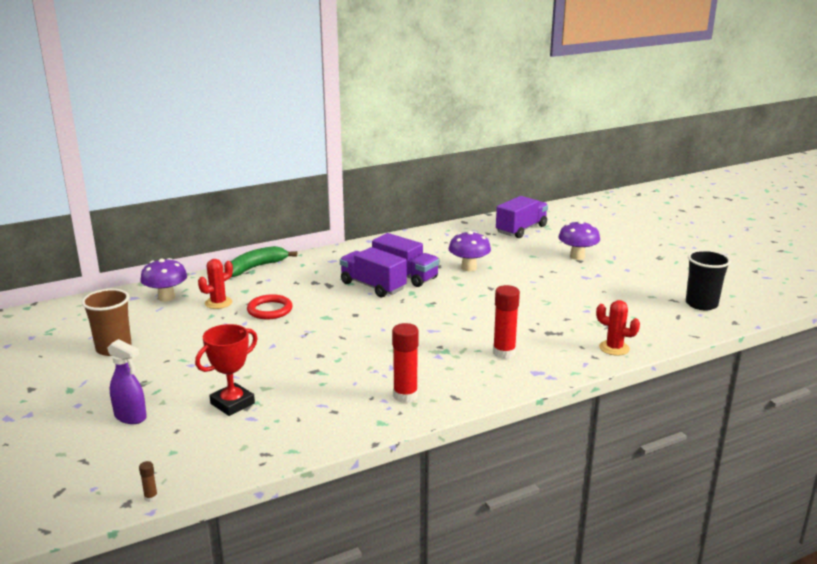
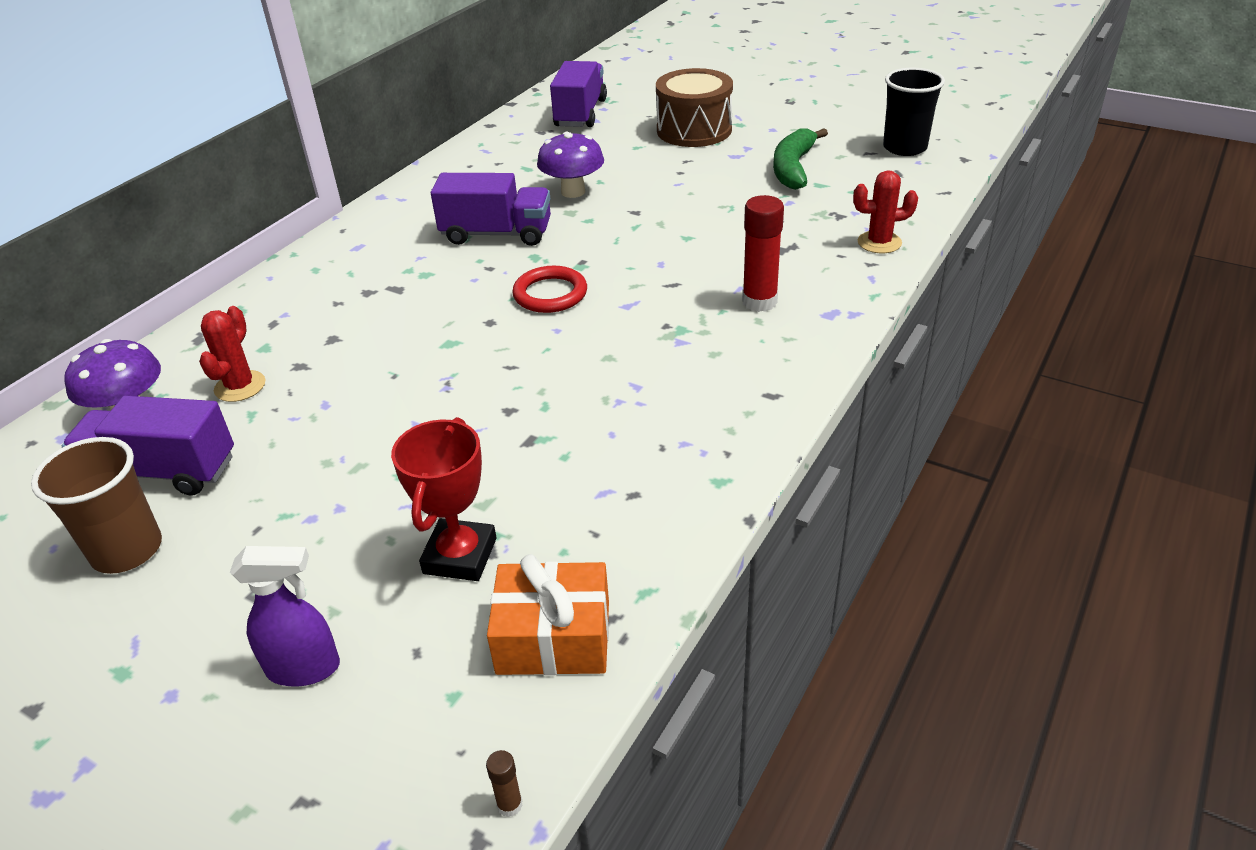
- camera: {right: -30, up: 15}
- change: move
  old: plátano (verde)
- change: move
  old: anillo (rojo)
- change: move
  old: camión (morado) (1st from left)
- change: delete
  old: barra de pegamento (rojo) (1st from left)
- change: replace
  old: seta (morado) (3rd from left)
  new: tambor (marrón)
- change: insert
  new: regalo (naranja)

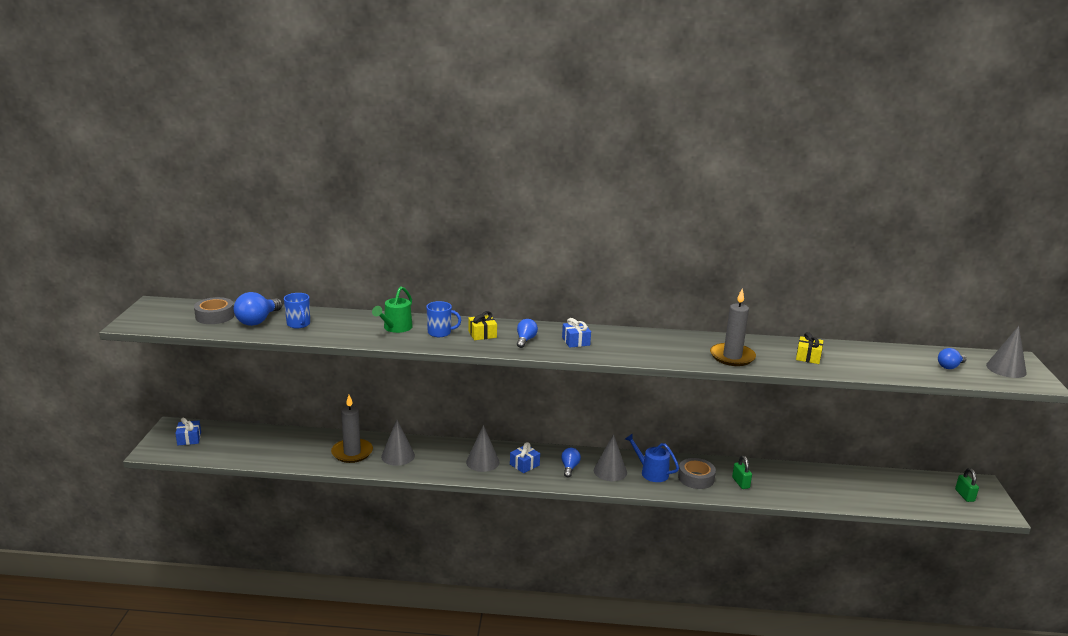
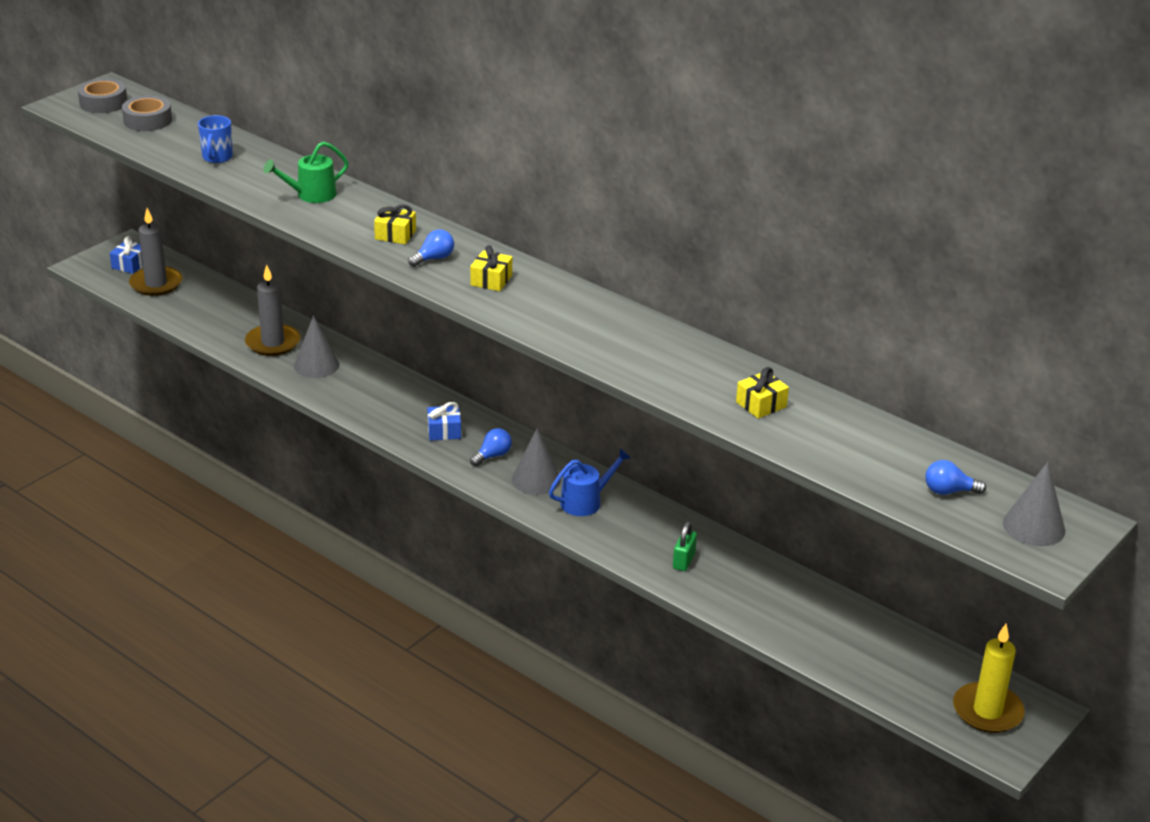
- camera: {right: 35, up: 10}
- change: delete
  old: bombilla (azul) (1st from left)
- change: delete
  old: taza (azul) (2nd from left)
- change: delete
  old: cono (gris) (2nd from left)
- change: recolor
  old: regalo (azul) (3rd from left)
  new: regalo (amarillo) (2nd from left)
- change: rotate
  old: regadera (azul)
  degrees: 75
- change: move
  old: cinta adhesiva (gris) (2nd from left in the first image)
  new: cinta adhesiva (gris) (1st from left)
- change: move
  old: vela (gris) (2nd from left in the first image)
  new: vela (gris) (1st from left)
- change: replace
  old: candado (verde) (2nd from left)
  new: vela (amarillo)

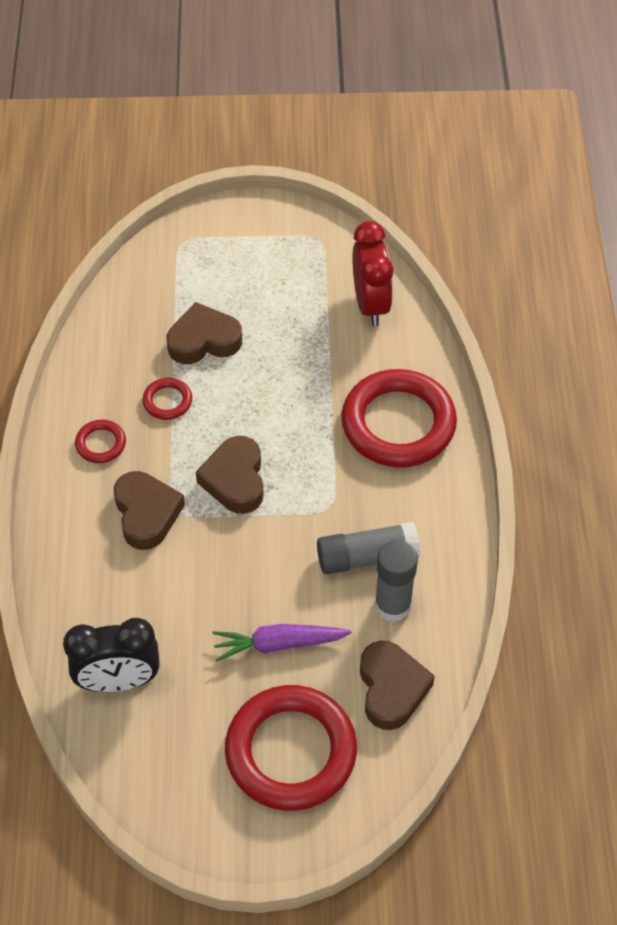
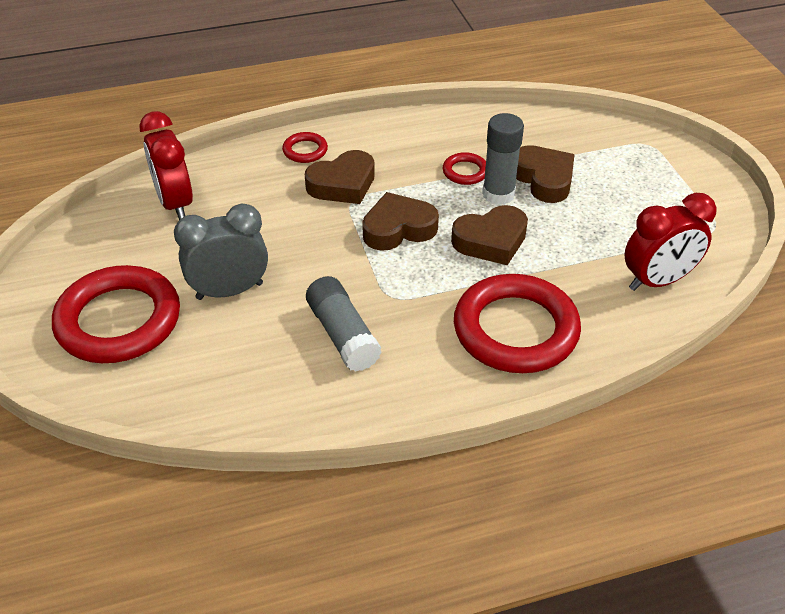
- camera: {right: 75, up: -10}
- change: recolor
  old: despertador (negro)
  new: despertador (rojo) (1st from left)
- change: move
  old: anillo (rojo) (1st from left in the first image)
  new: anillo (rojo) (2nd from left)
- change: replace
  old: zanahoria (morado)
  new: despertador (gris)
- change: move
  old: corazón (marrón) (4th from left in the first image)
  new: corazón (marrón) (3rd from left)
- change: move
  old: barra de pegamento (gris) (2nd from left)

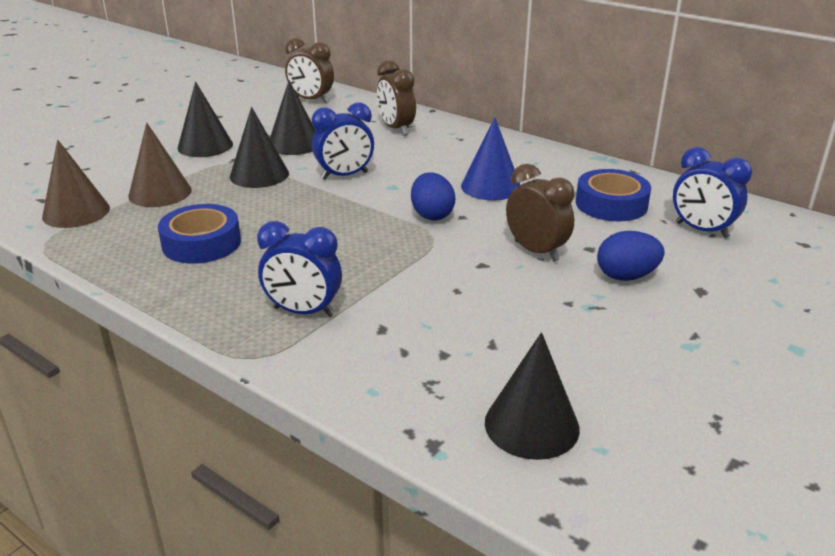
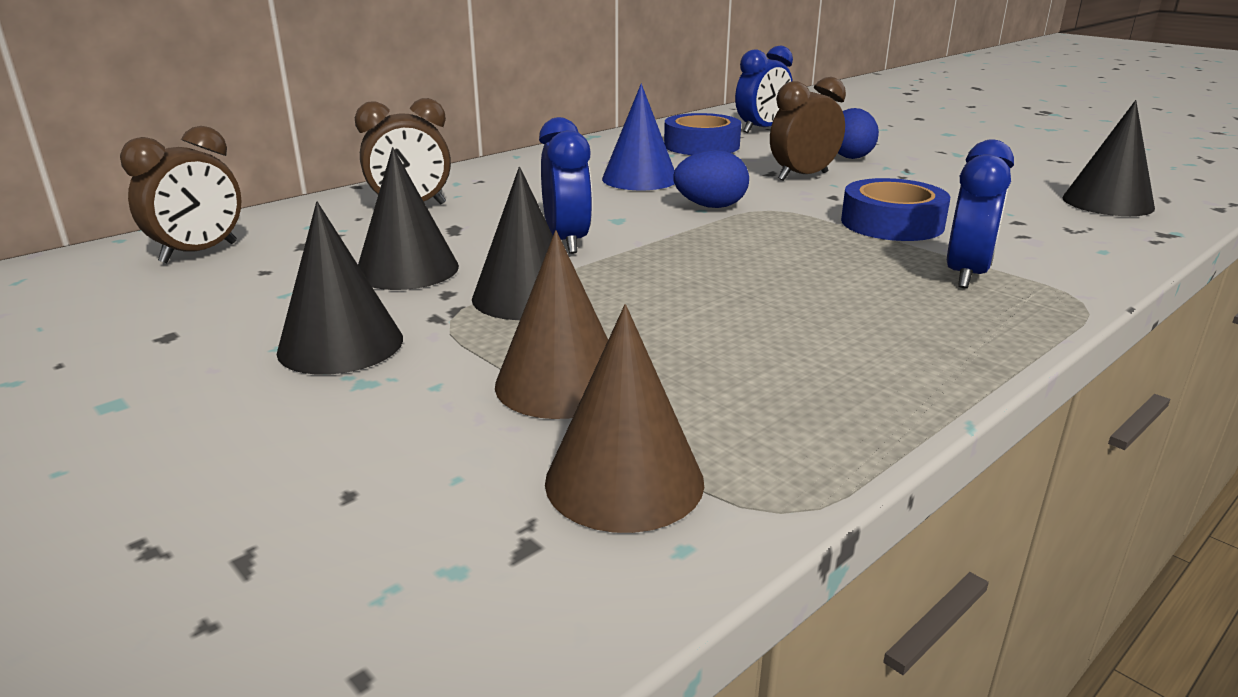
- camera: {right: -80, up: -5}
- change: move
  old: cinta adhesiva (azul) (1st from left in the first image)
  new: cinta adhesiva (azul) (2nd from left)

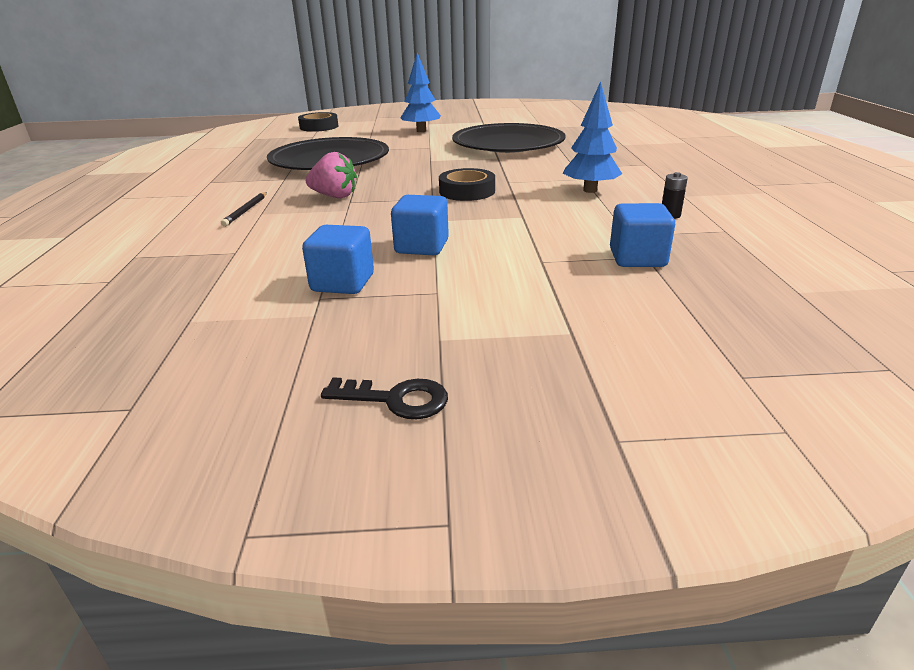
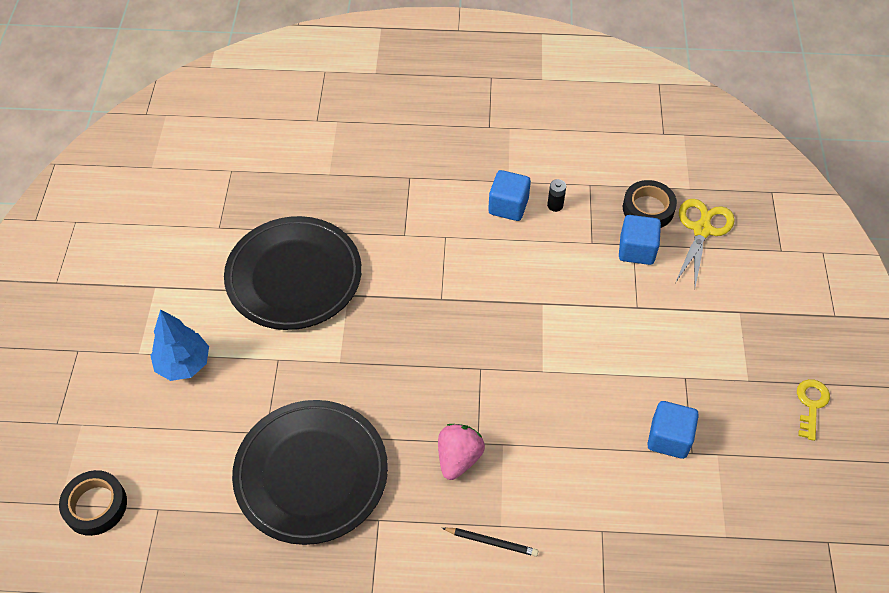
- camera: {right: -85, up: 25}
- change: recolor
  old: llave (negro)
  new: llave (amarillo)
- change: move
  old: cubo (azul) (2nd from left in the first image)
  new: cubo (azul) (1st from left)
- change: move
  old: cinta adhesiva (negro) (2nd from left)
- change: delete
  old: árbol (azul) (2nd from left)
- change: insert
  new: tijeras (amarillo)

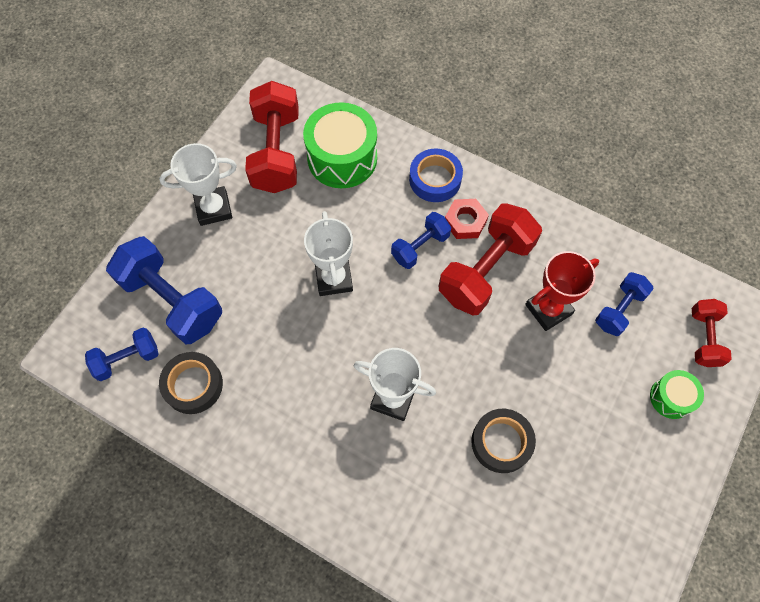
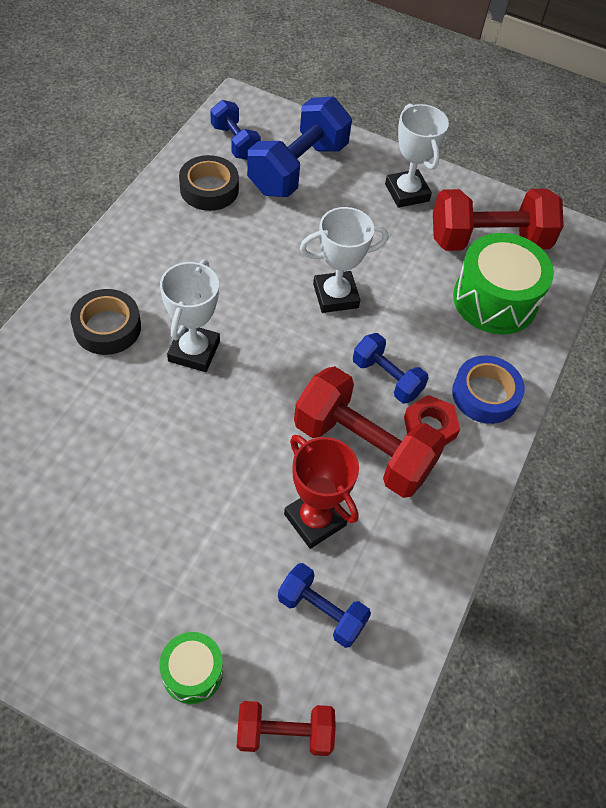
- camera: {right: 80, up: -10}
- change: move
  old: cinta adhesiva (negro) (2nd from left in the first image)
  new: cinta adhesiva (negro) (1st from left)

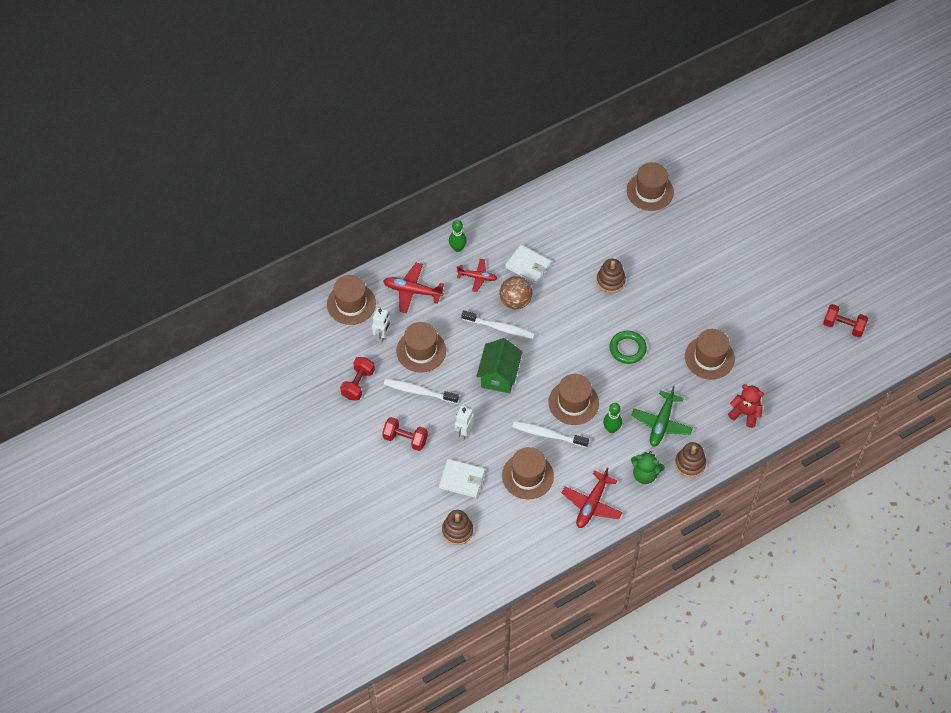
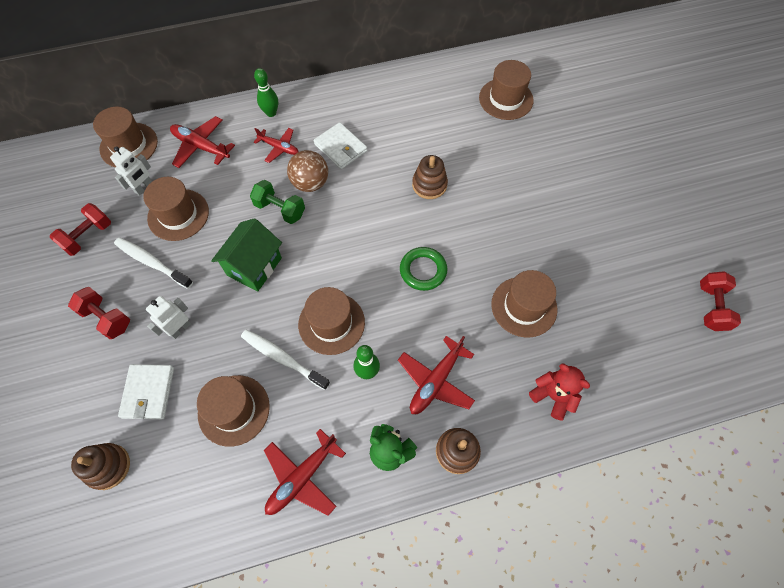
- camera: {right: 15, up: 5}
- change: rotate
  old: cartera (blanco) (1st from left)
  degrees: 60
- change: replace
  old: cepillo de dientes (blanco) (2nd from left)
  new: mancuerna (verde)
- change: recolor
  old: avión (verde)
  new: avión (rojo) (4th from left)
- change: rotate
  old: mancuerna (rojo) (3rd from left)
  degrees: 60

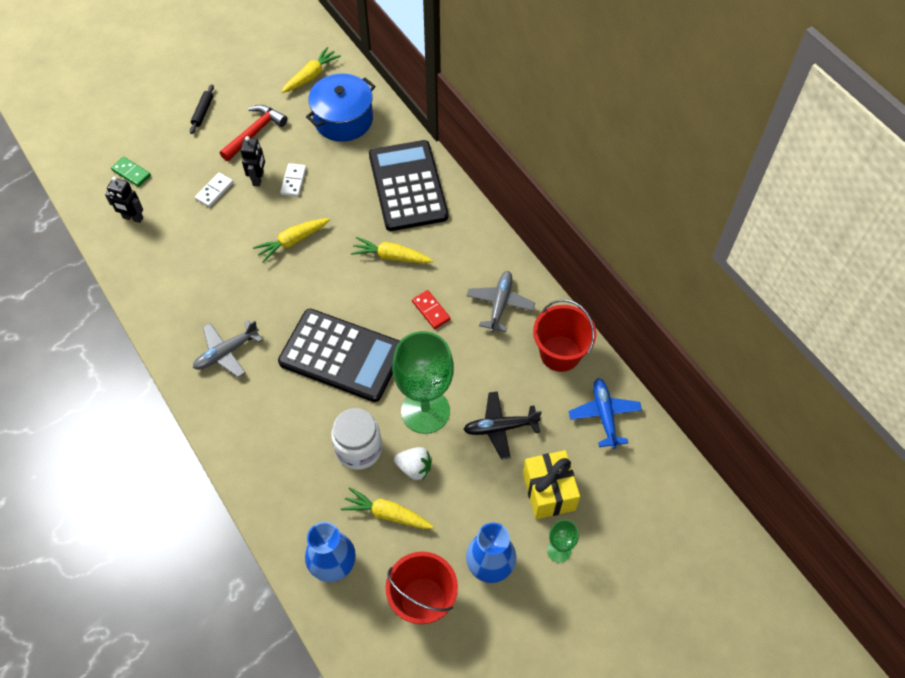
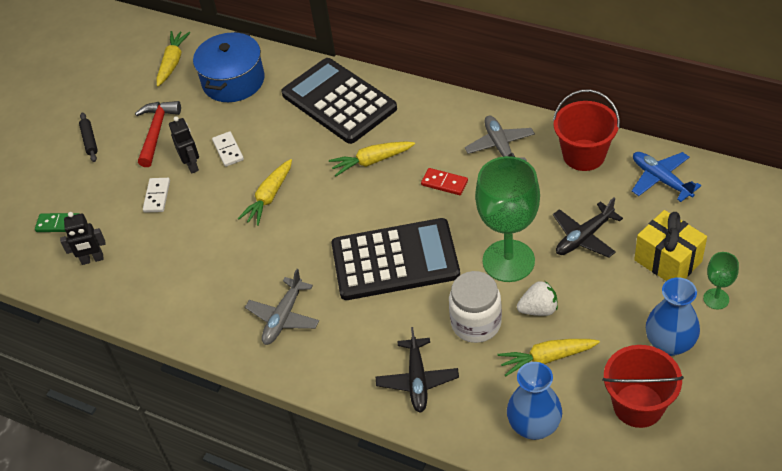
- camera: {right: -25, up: -10}
- change: insert
  new: avión (negro) (1st from left)

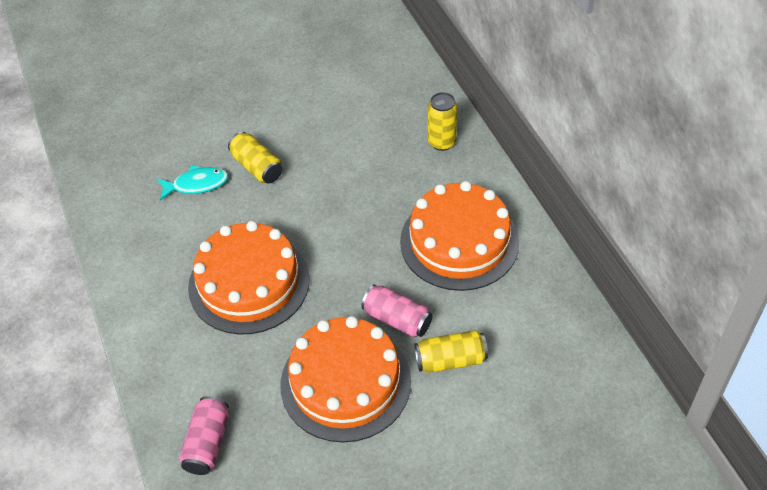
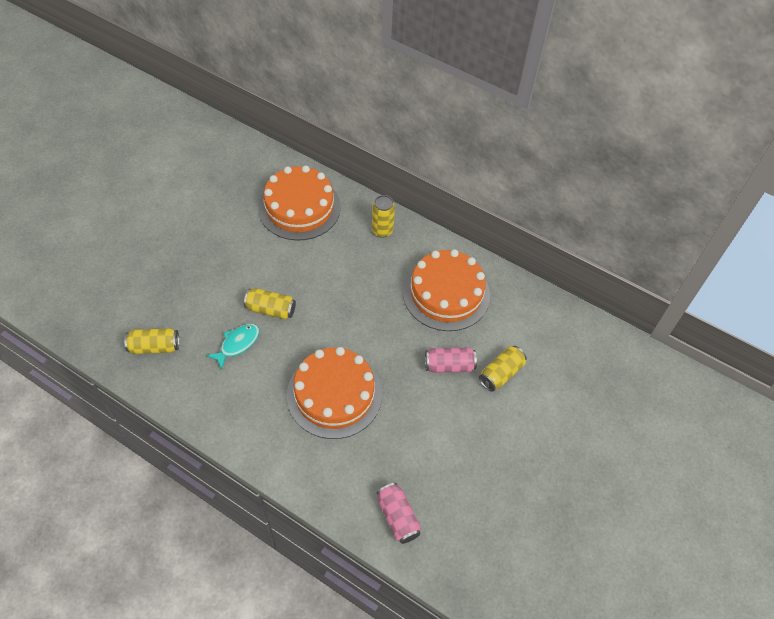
- camera: {right: -40, up: 5}
- change: move
  old: tarta (naranja) (2nd from left in the first image)
  new: tarta (naranja) (1st from left)
- change: insert
  new: lata (amarillo) (1st from left)

